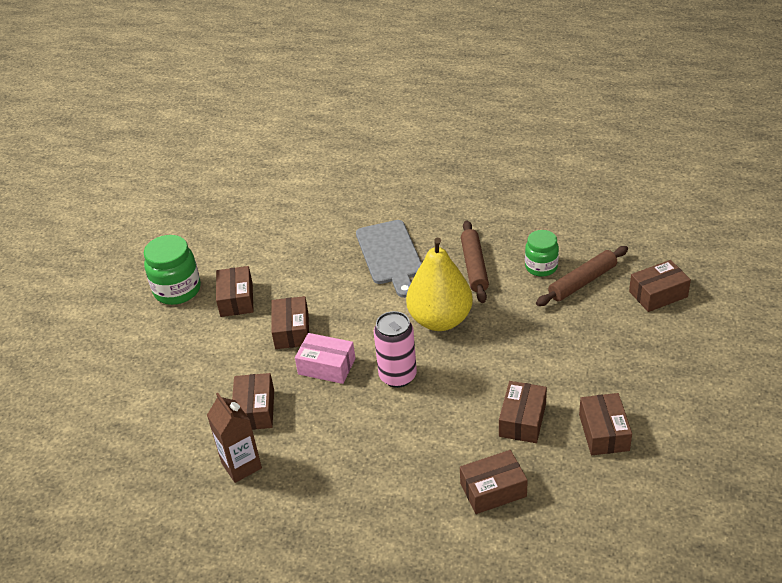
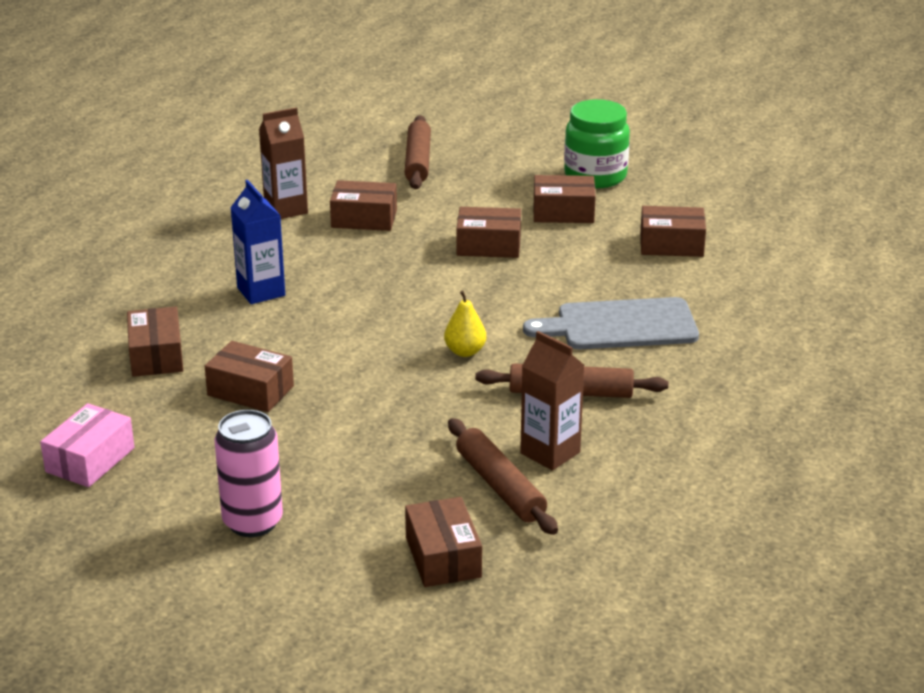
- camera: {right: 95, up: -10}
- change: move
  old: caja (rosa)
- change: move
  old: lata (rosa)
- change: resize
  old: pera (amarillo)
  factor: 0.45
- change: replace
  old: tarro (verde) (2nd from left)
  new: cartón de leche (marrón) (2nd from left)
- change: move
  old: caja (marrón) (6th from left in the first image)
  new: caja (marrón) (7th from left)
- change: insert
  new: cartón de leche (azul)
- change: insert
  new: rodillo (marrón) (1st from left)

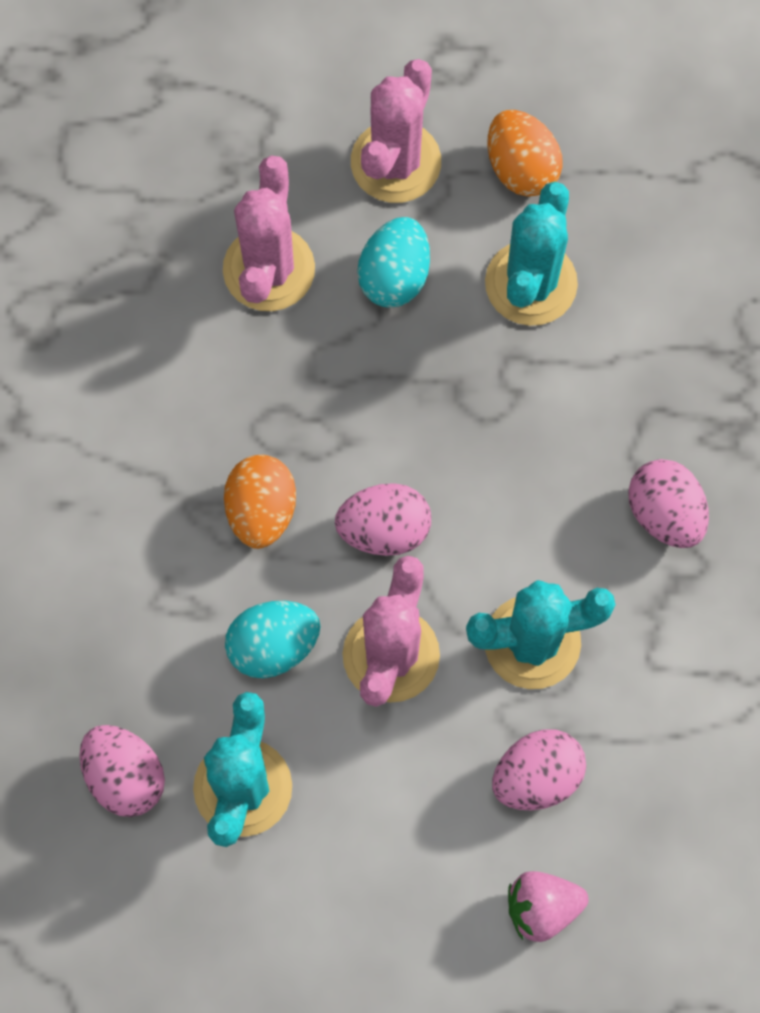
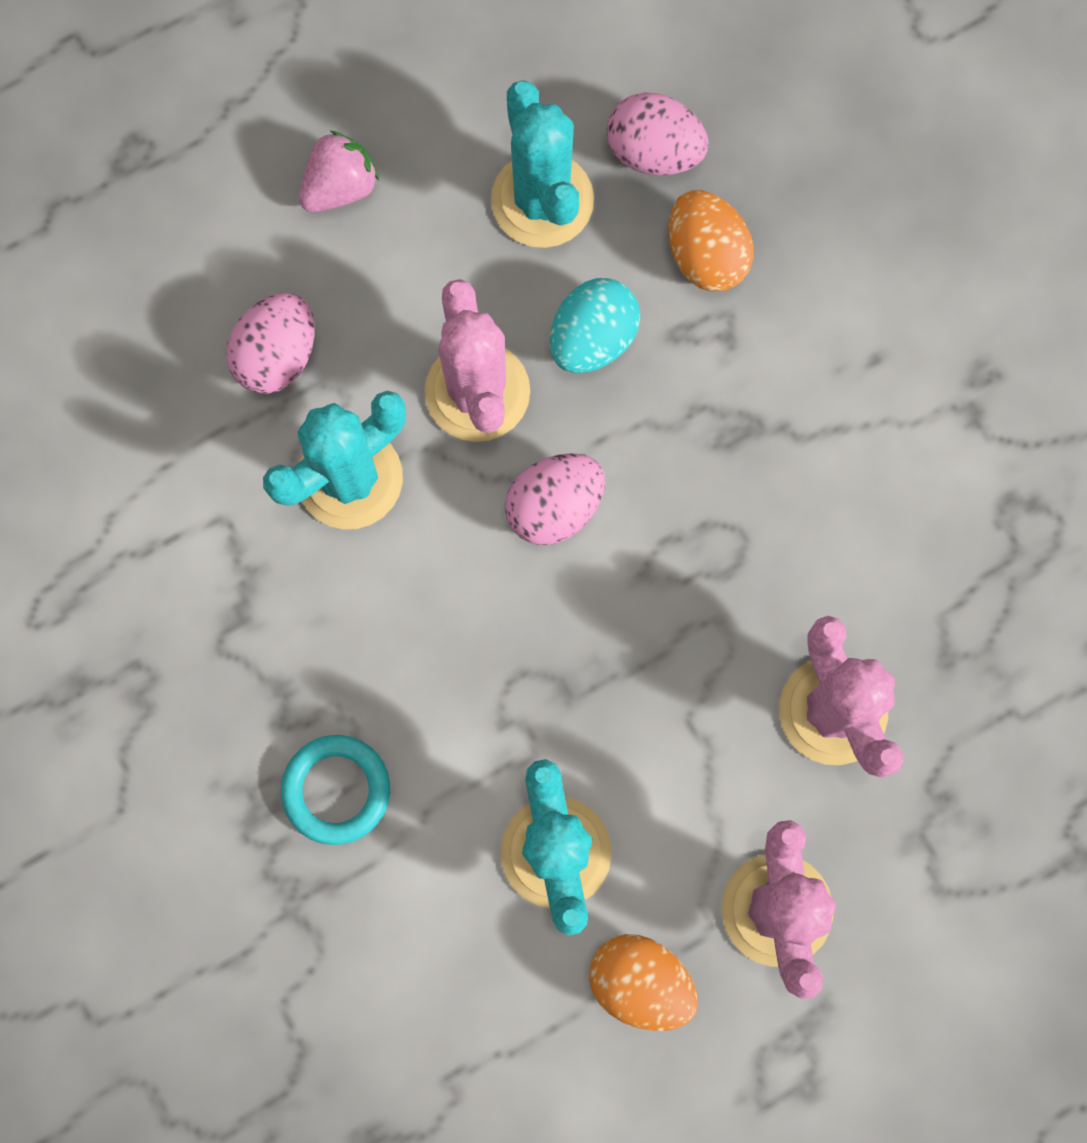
- camera: {right: 150, up: 5}
- change: move
  old: huevo (naranja) (1st from left in the first image)
  new: huevo (naranja) (2nd from left)
- change: delete
  old: huevo (turquesa) (2nd from left)
- change: move
  old: fresa (rosa)
- change: delete
  old: huevo (rosa) (4th from left)
- change: insert
  new: anillo (turquesa)

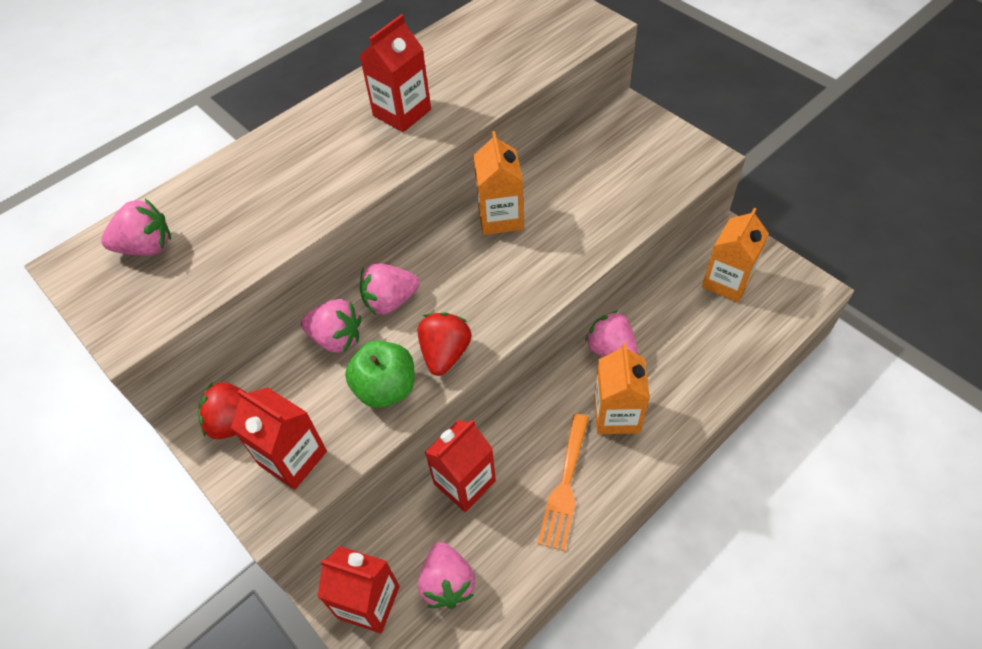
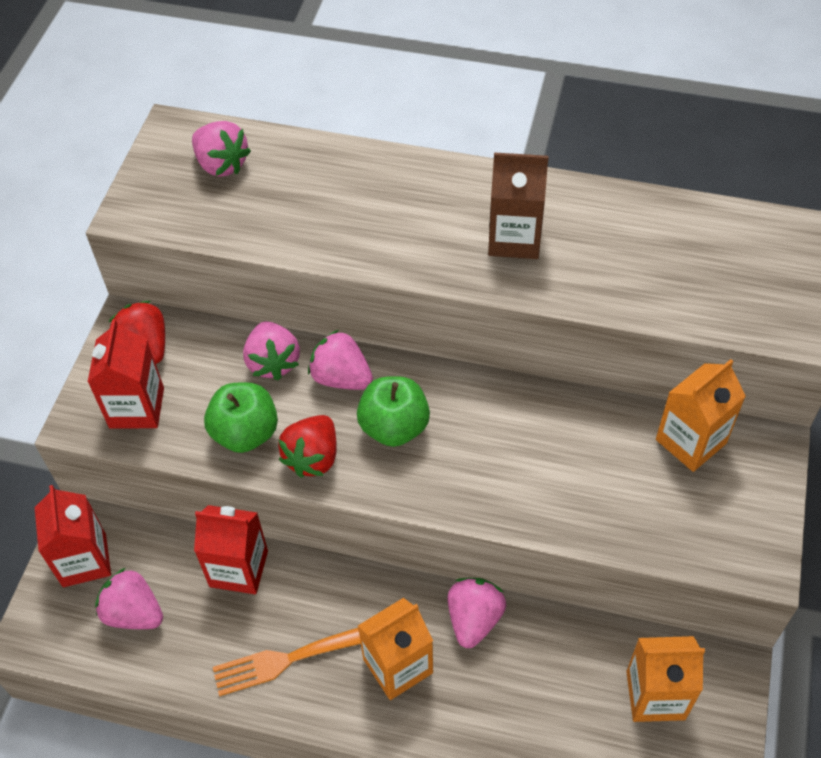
- camera: {right: 55, up: 0}
- change: recolor
  old: cartón de leche (rojo) (3rd from left)
  new: cartón de leche (marrón)
- change: rotate
  old: fresa (rojo) (2nd from left)
  degrees: 135
- change: rotate
  old: fresa (rosa) (4th from left in the first image)
  degrees: 75
- change: move
  old: cartón de leche (naranja) (1st from left in the first image)
  new: cartón de leche (naranja) (3rd from left)
- change: insert
  new: manzana (verde) (2nd from left)

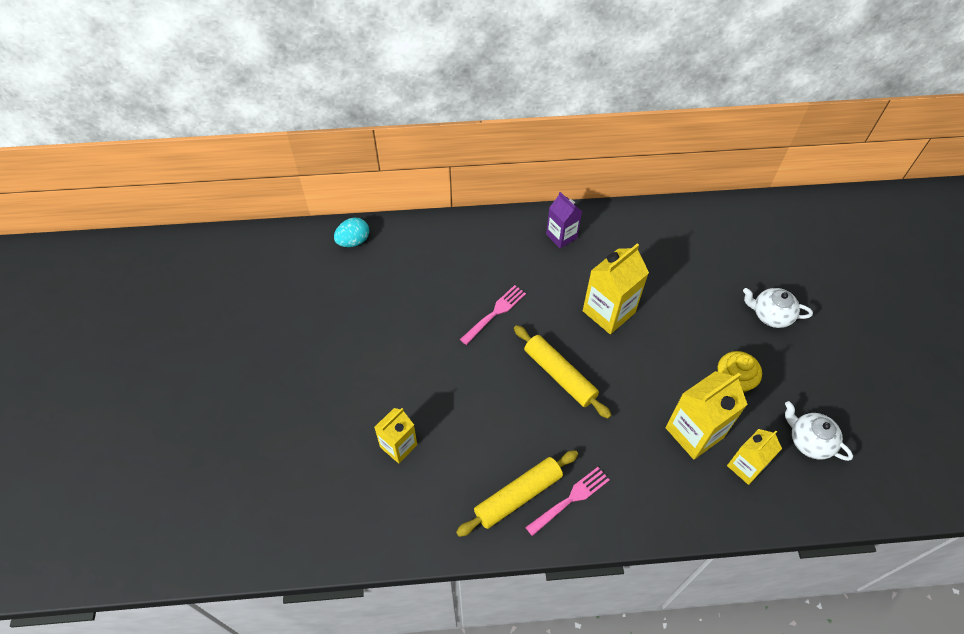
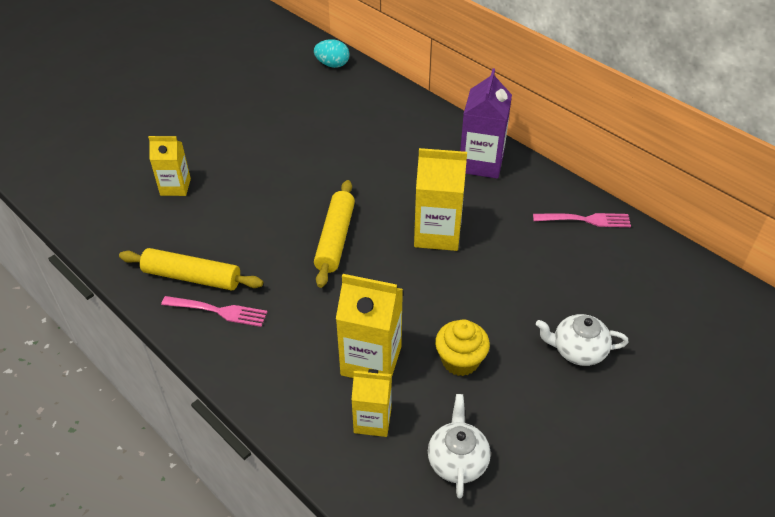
- camera: {right: 50, up: -10}
- change: move
  old: tenedor (rosa) (1st from left in the first image)
  new: tenedor (rosa) (2nd from left)
- change: resize
  old: cartón de leche (morado)
  factor: 1.58
- change: rotate
  old: tetera (blanco) (1st from left in the first image)
  degrees: -60

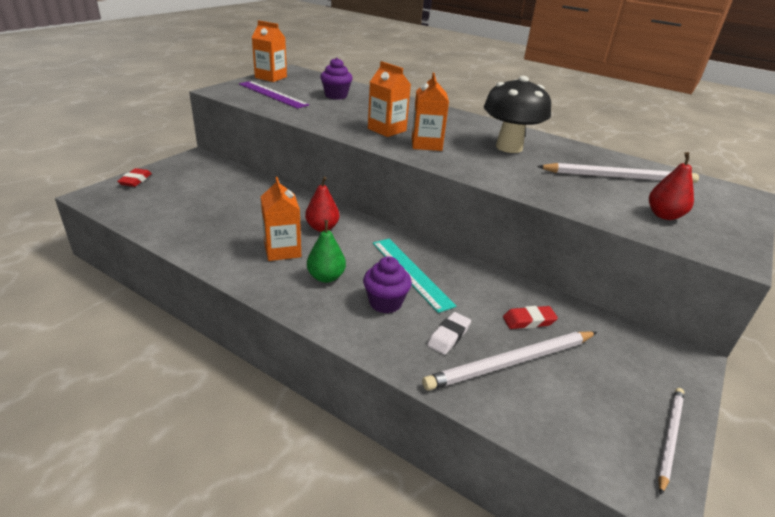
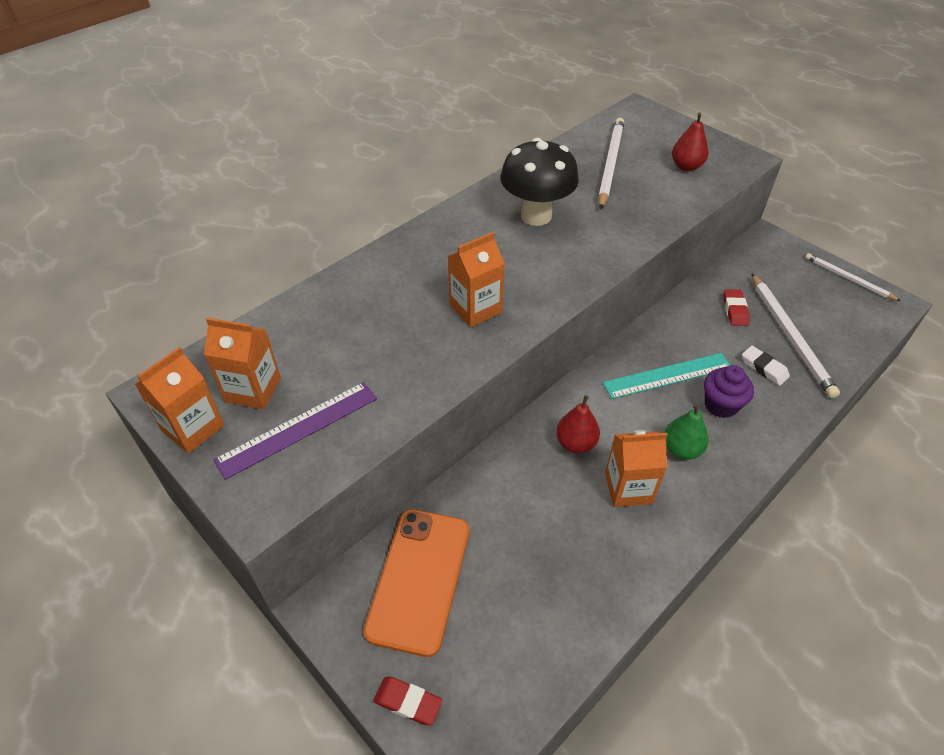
- camera: {right: -75, up: 15}
- change: delete
  old: magdalena (morado) (1st from left)
- change: move
  old: cartón de leche (naranja) (4th from left in the first image)
  new: cartón de leche (naranja) (2nd from left)
- change: insert
  new: móvil (naranja)

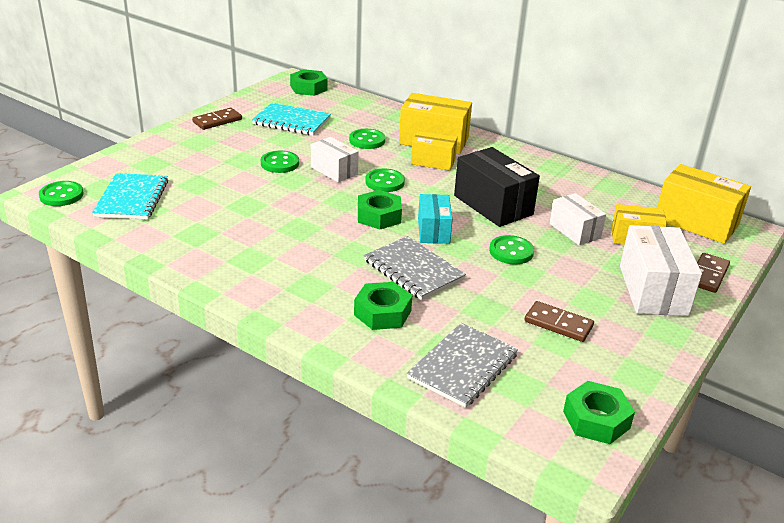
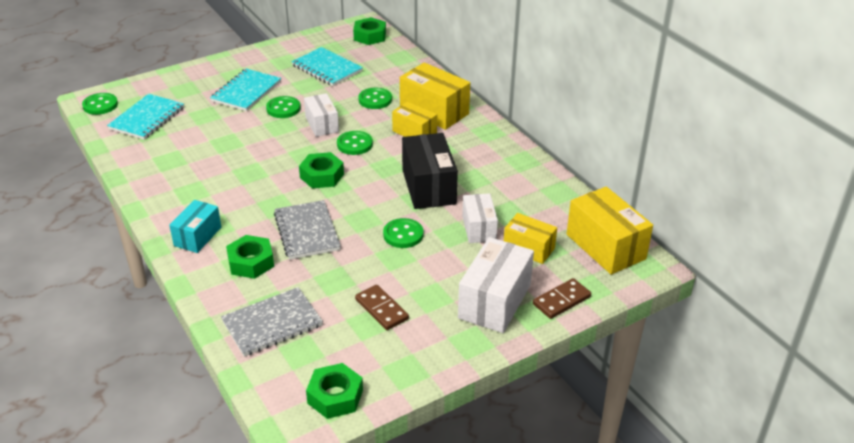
- camera: {right: 25, up: 5}
- change: delete
  old: ficha de dominó (marrón) (1st from left)
- change: move
  old: caja (turquesa)
- change: insert
  new: cuaderno (turquesa) (2nd from left)

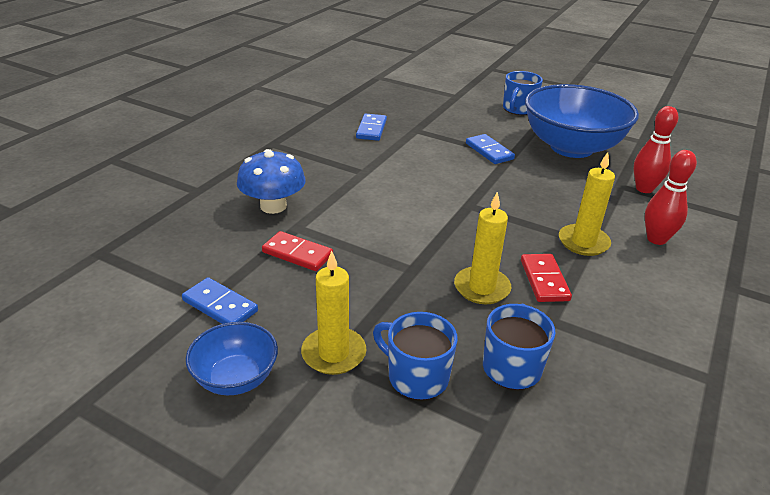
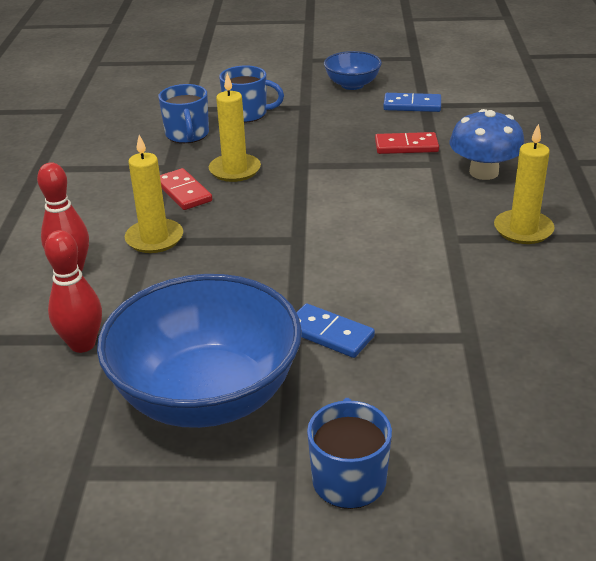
- camera: {right: 155, up: 0}
- change: move
  old: vela (amarillo) (1st from left in the first image)
  new: vela (amarillo) (3rd from left)
- change: delete
  old: ficha de dominó (azul) (2nd from left)

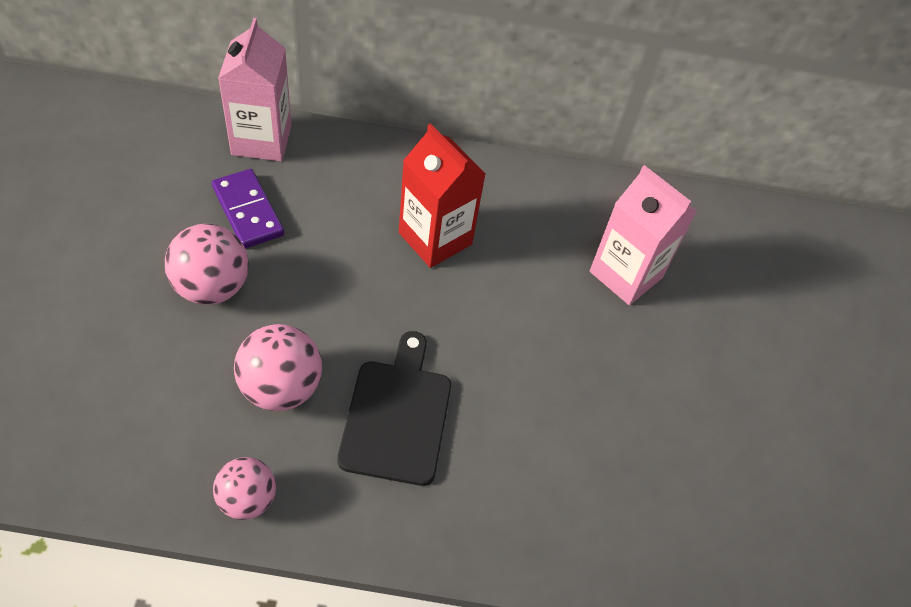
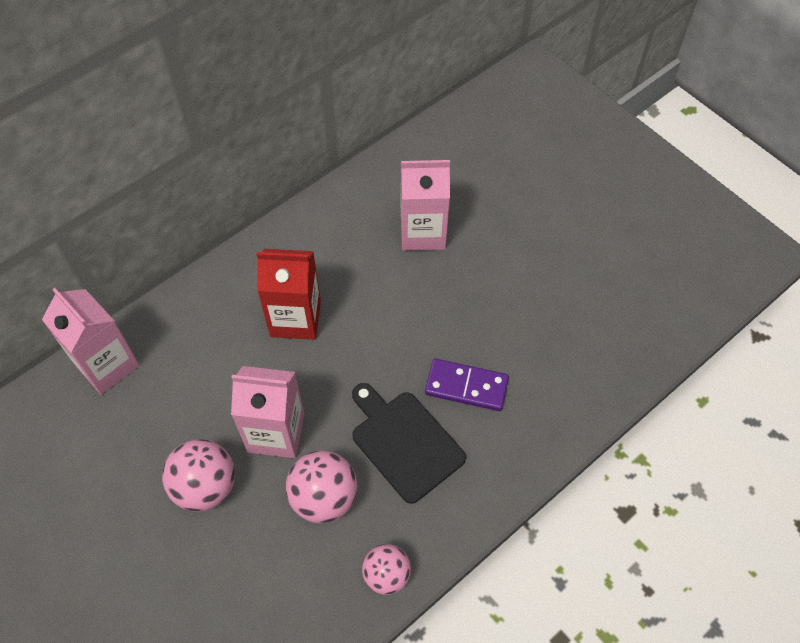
- camera: {right: -40, up: 5}
- change: move
  old: ficha de dominó (morado)
- change: insert
  new: cartón de leche (rosa) (2nd from left)

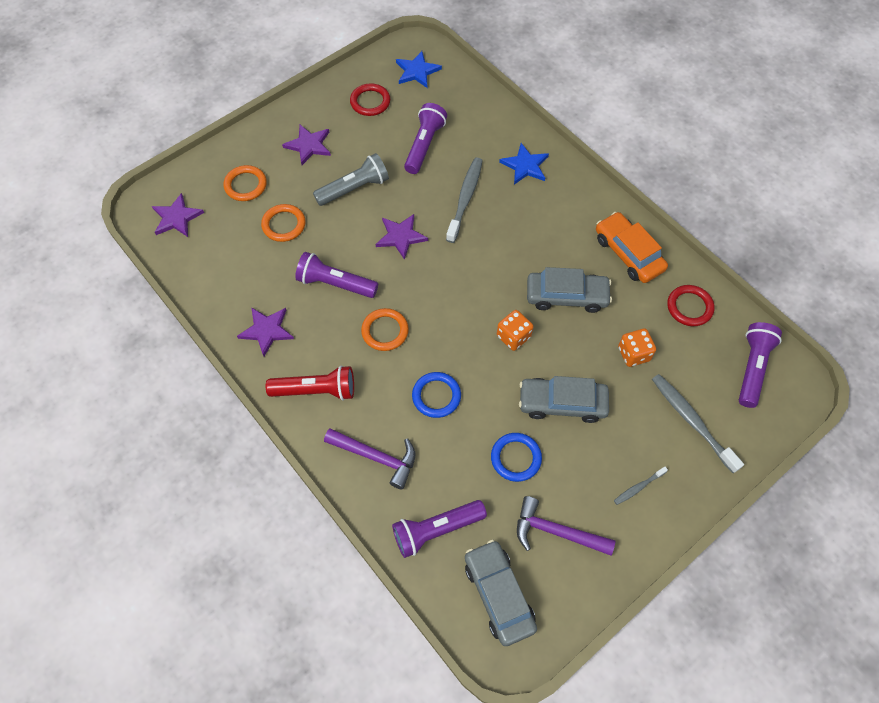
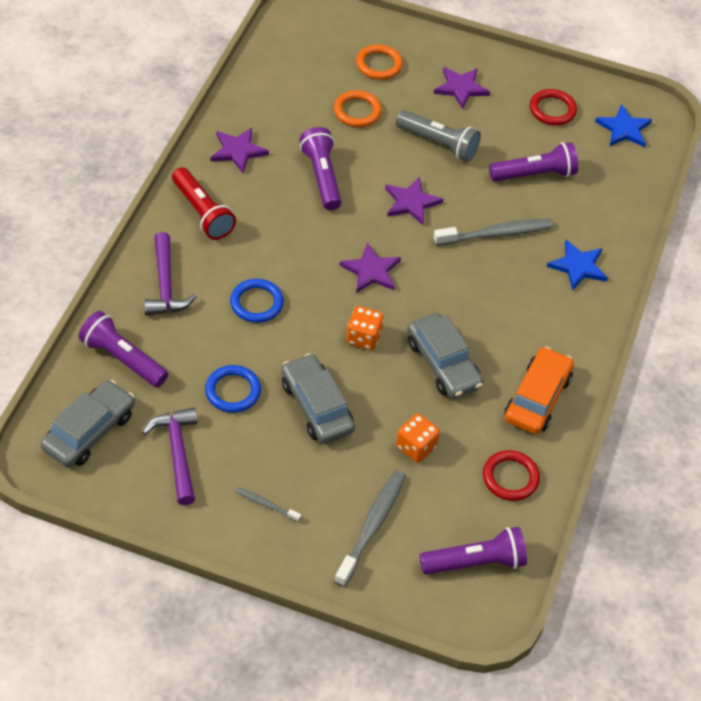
- camera: {right: 55, up: -10}
- change: move
  old: estrella (morado) (1st from left in the first image)
  new: estrella (morado) (2nd from left)
- change: delete
  old: anillo (naranja) (3rd from left)

